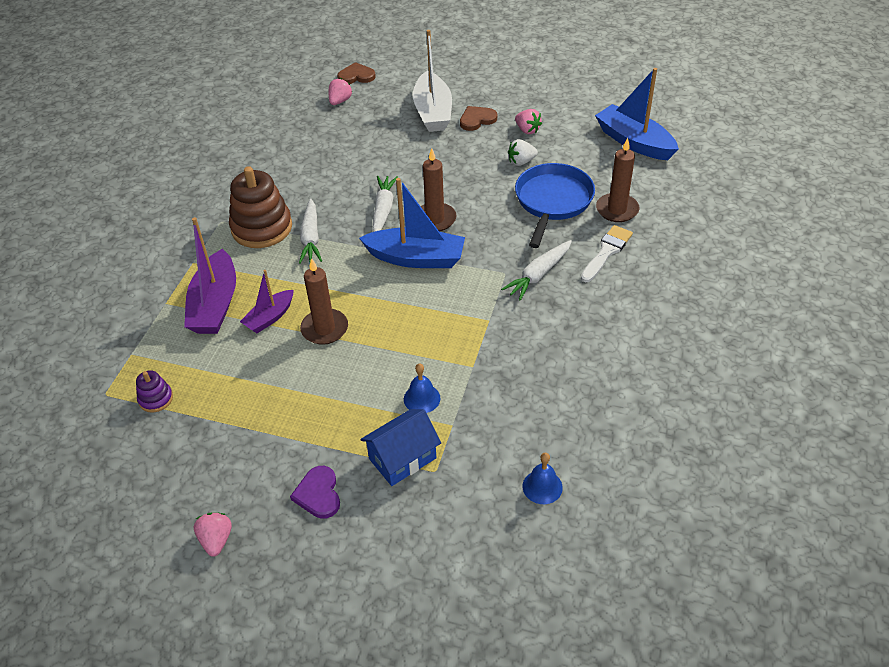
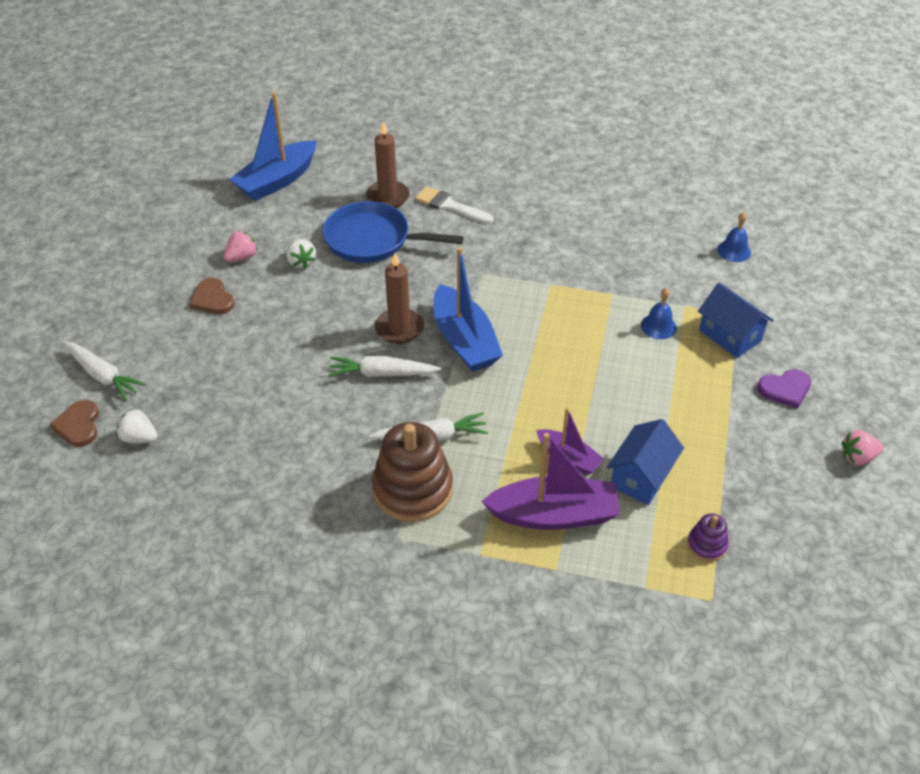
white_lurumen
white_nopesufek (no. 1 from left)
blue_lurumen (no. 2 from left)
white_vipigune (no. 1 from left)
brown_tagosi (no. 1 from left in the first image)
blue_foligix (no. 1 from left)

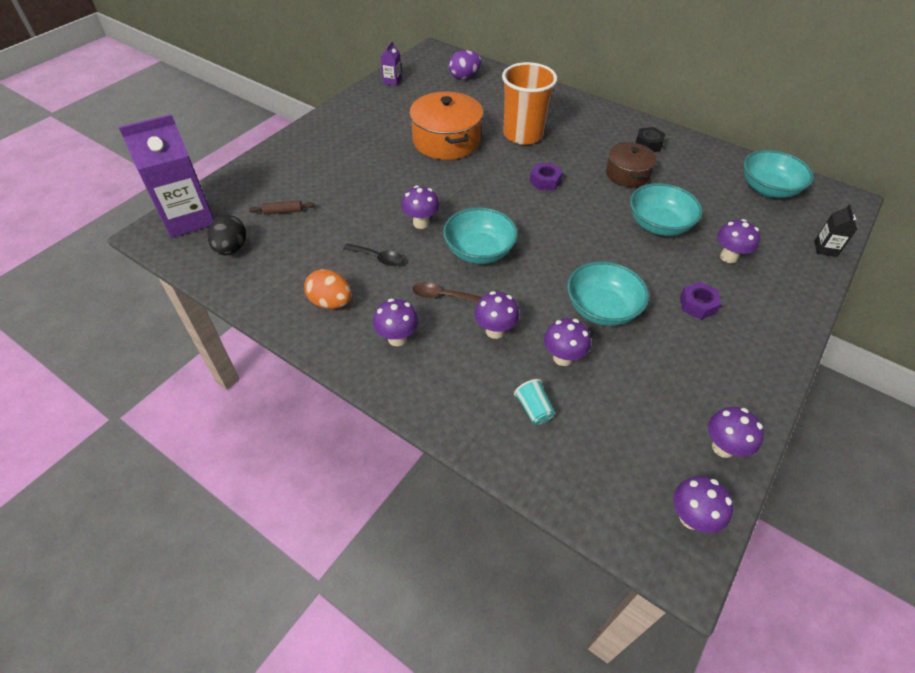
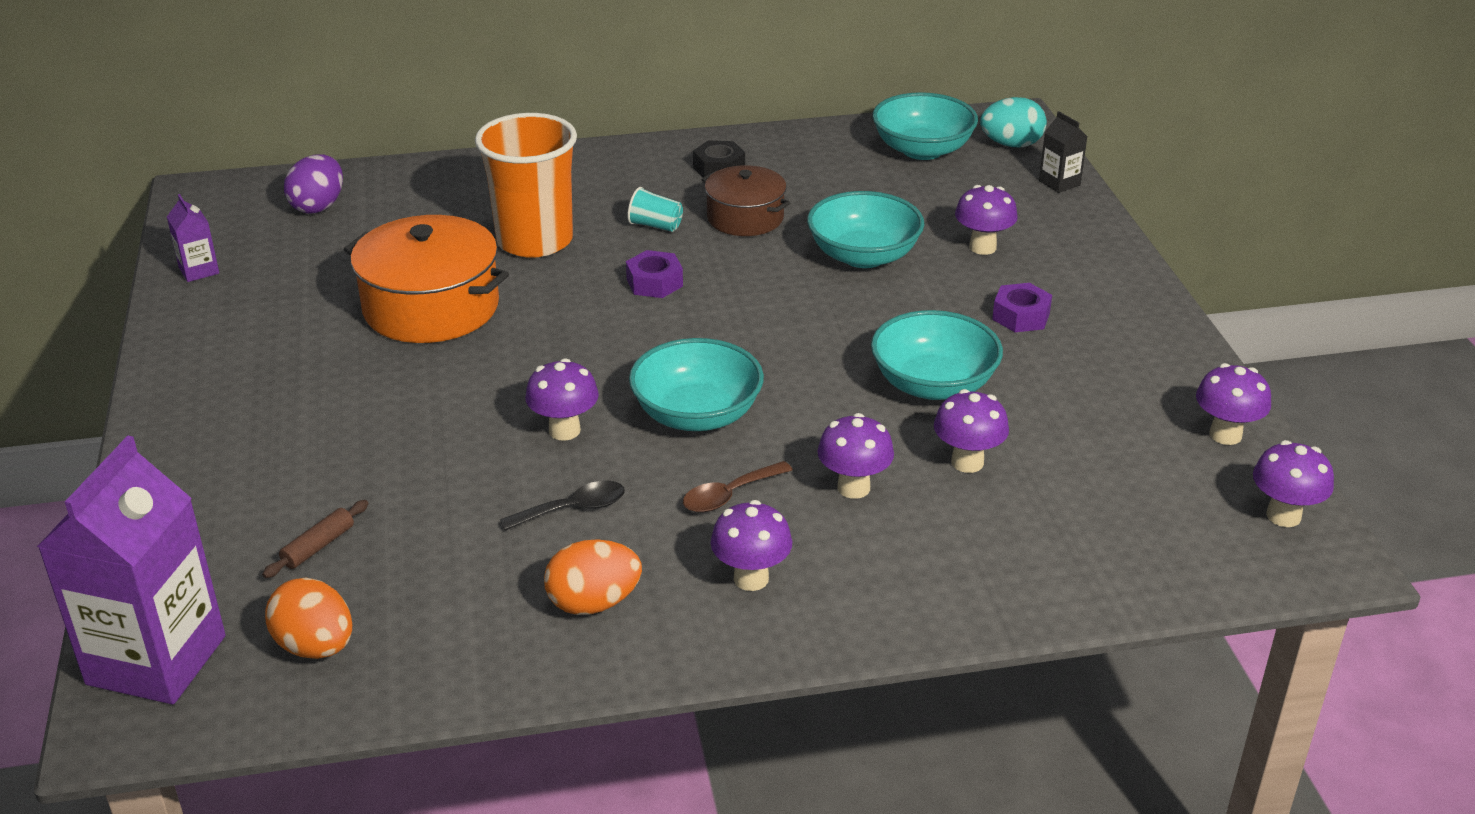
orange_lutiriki (no. 1 from left)
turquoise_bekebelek
turquoise_lutiriki

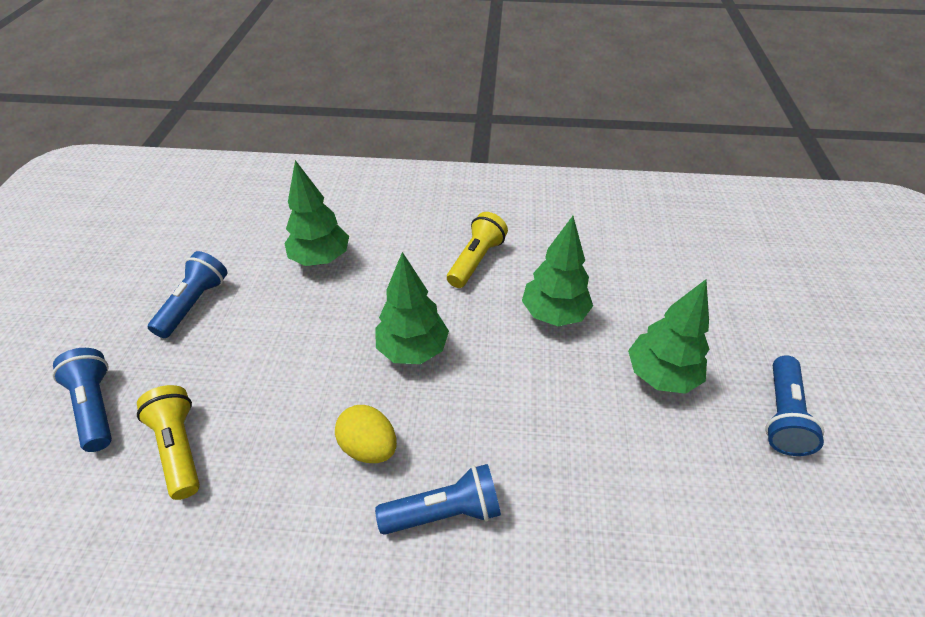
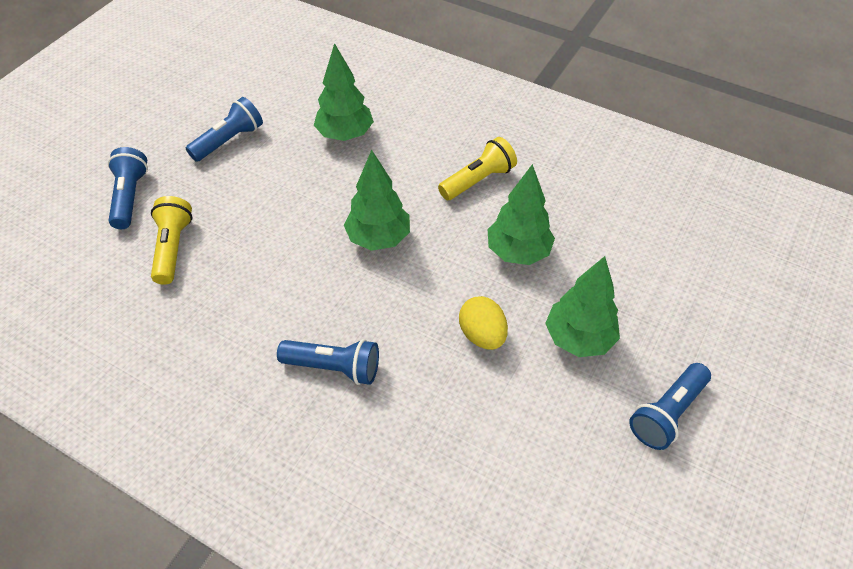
yellow_lutiriki

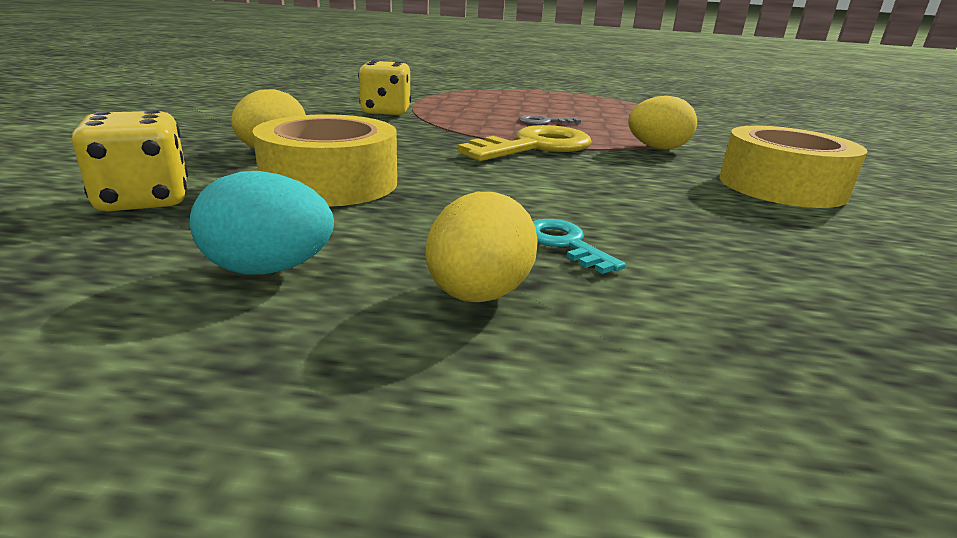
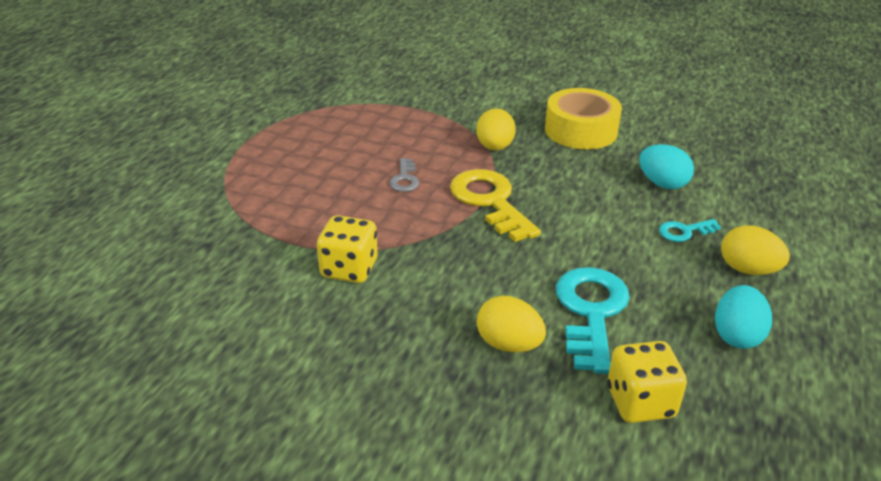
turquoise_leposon (no. 1 from left)
turquoise_lutiriki (no. 1 from left)

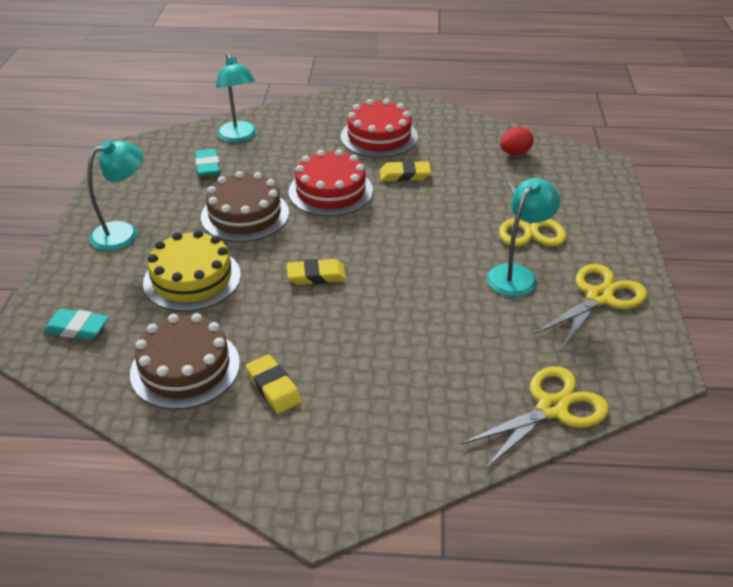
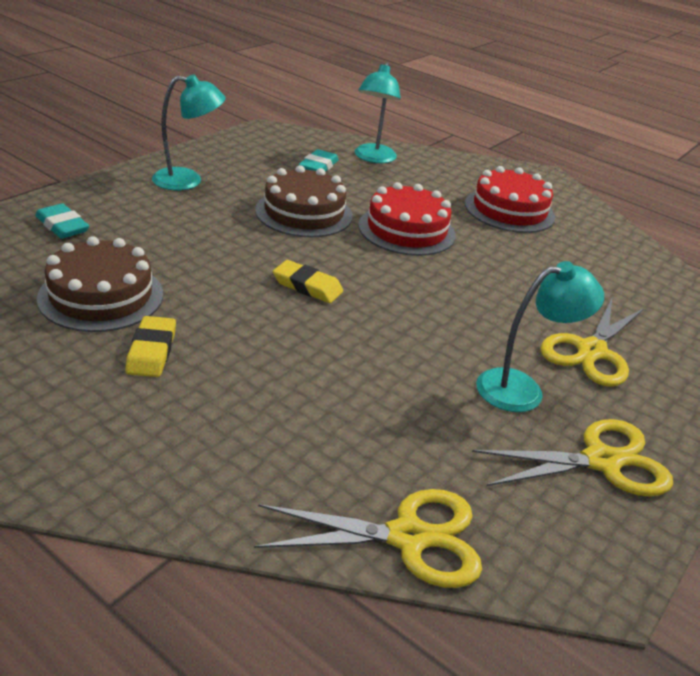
red_lutiriki
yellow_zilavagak (no. 3 from left in the first image)
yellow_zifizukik

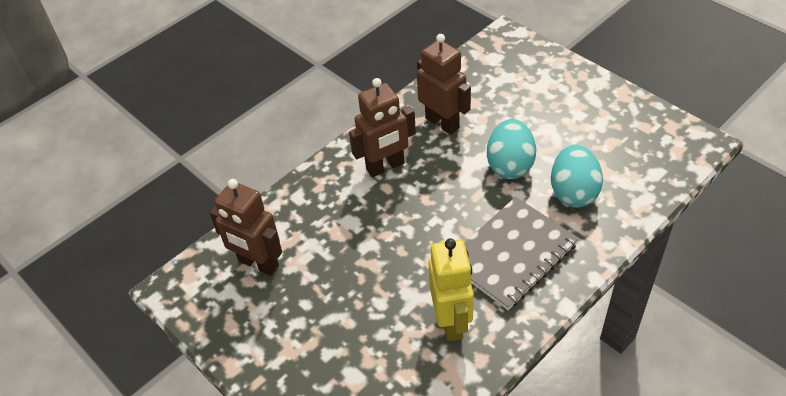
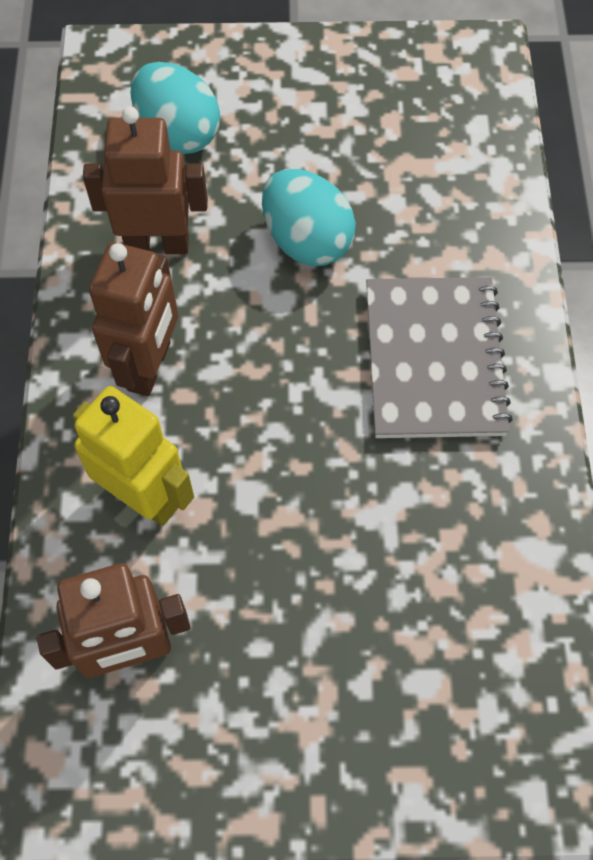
turquoise_lutiriki (no. 1 from left)
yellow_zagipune

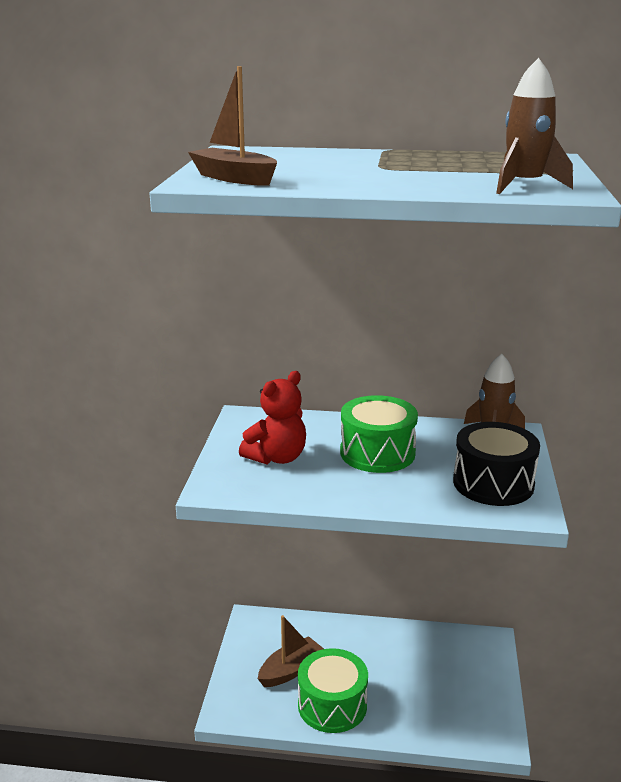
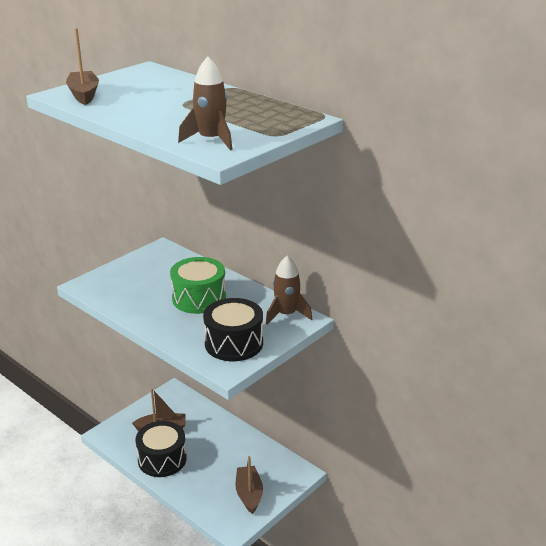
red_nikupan
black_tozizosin (no. 1 from left)
brown_lurumen (no. 3 from left)

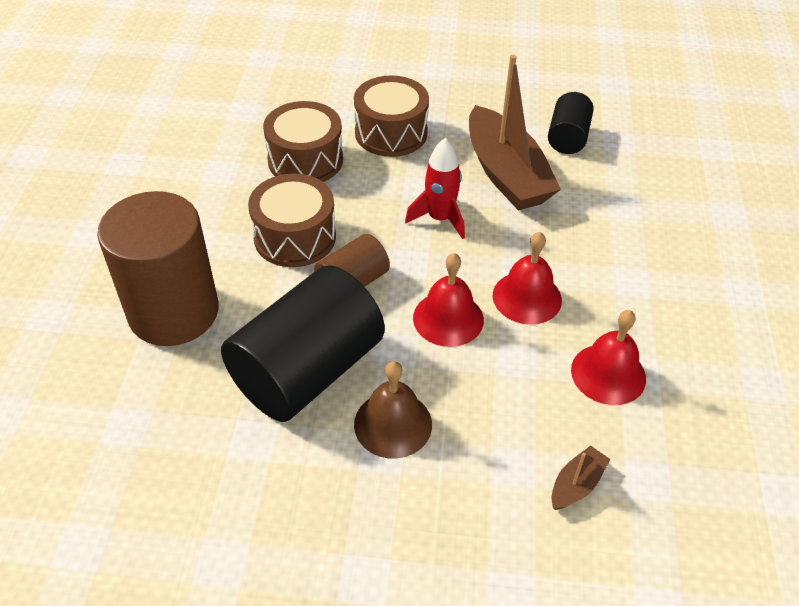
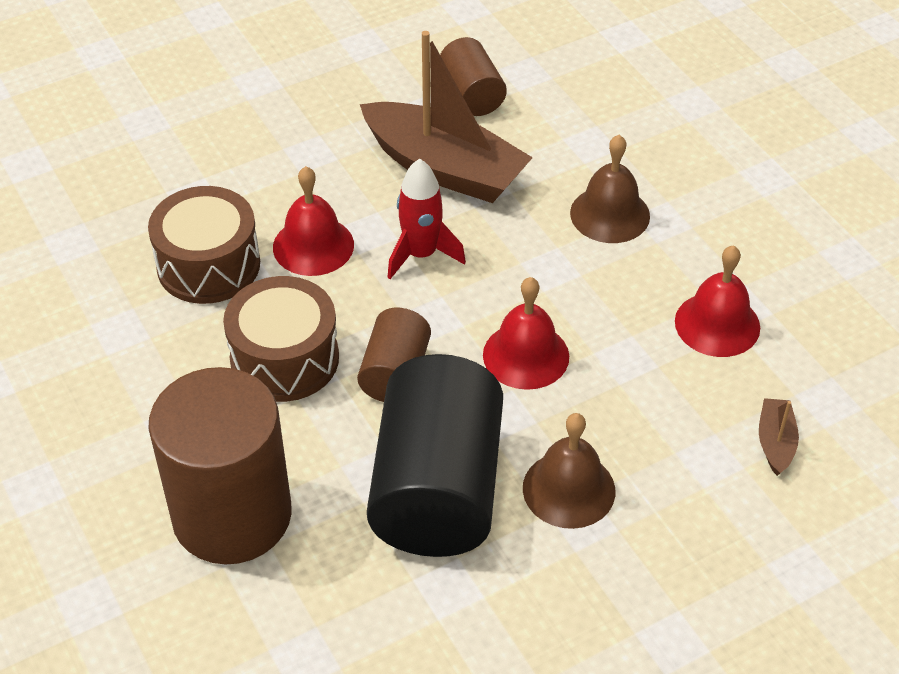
brown_tozizosin (no. 3 from left in the first image)
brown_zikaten (no. 3 from left)
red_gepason (no. 1 from left)
brown_gepason (no. 2 from left)

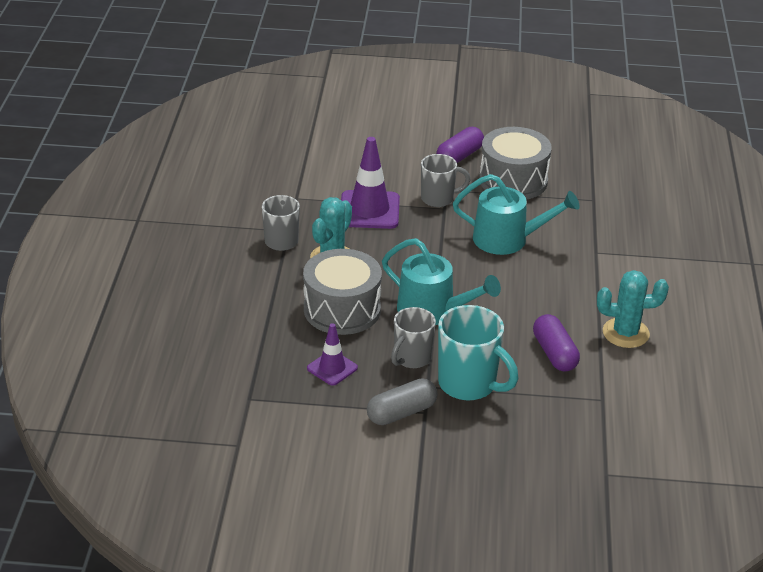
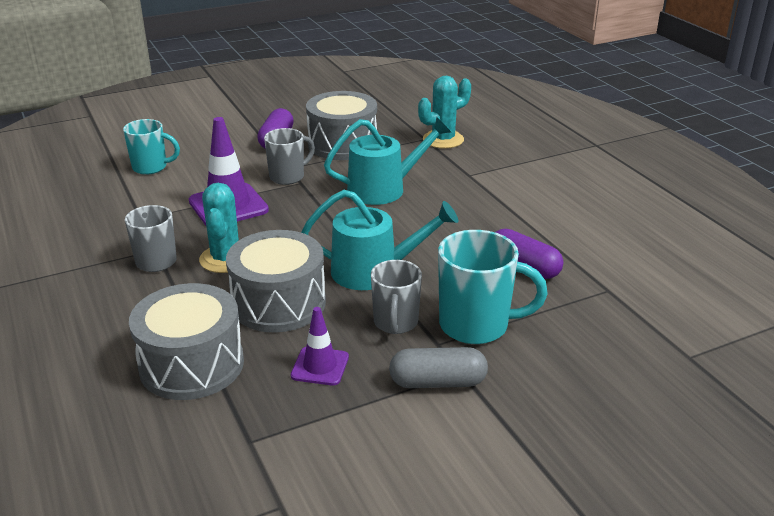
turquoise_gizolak (no. 2 from left)
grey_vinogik
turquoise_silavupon (no. 1 from left)
grey_tozizosin (no. 1 from left)

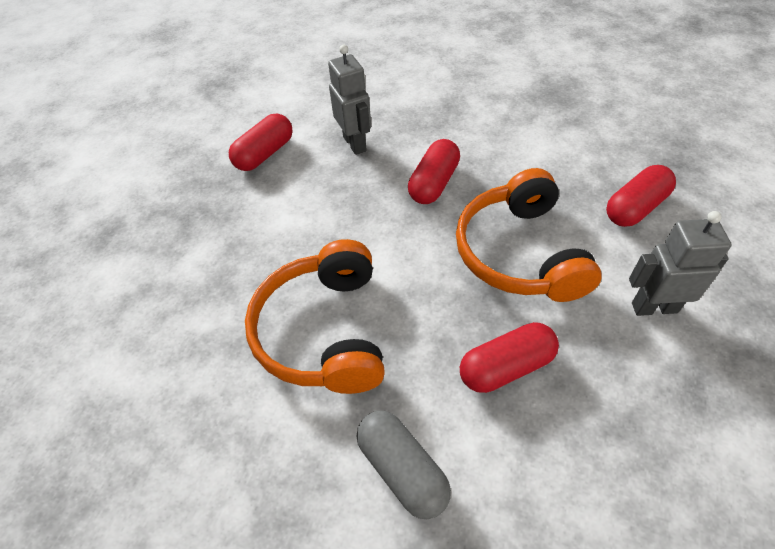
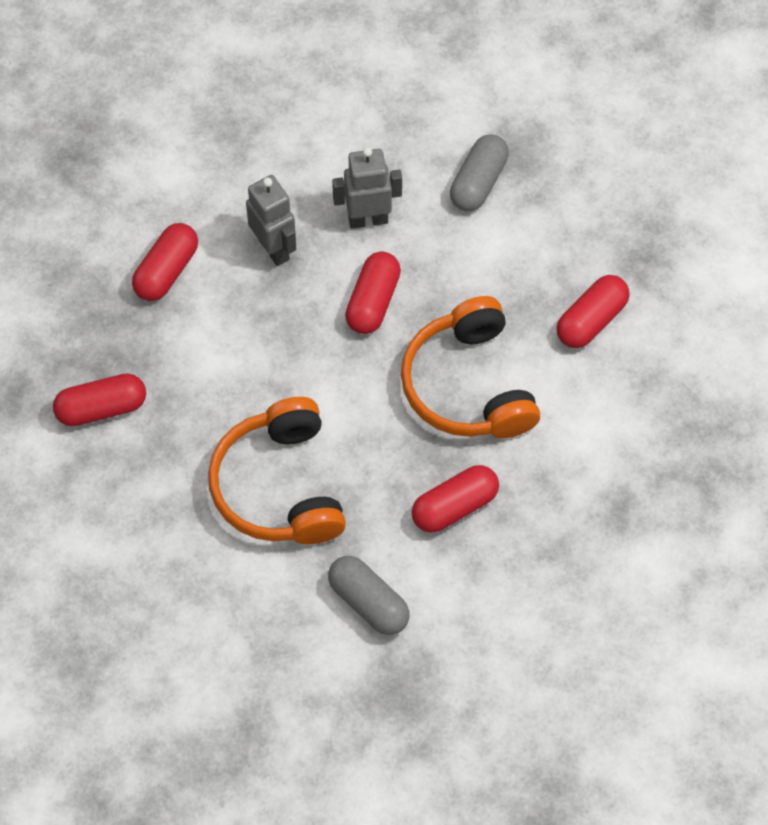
grey_zagipune (no. 2 from left)
grey_vinogik (no. 2 from left)
red_vinogik (no. 1 from left)

